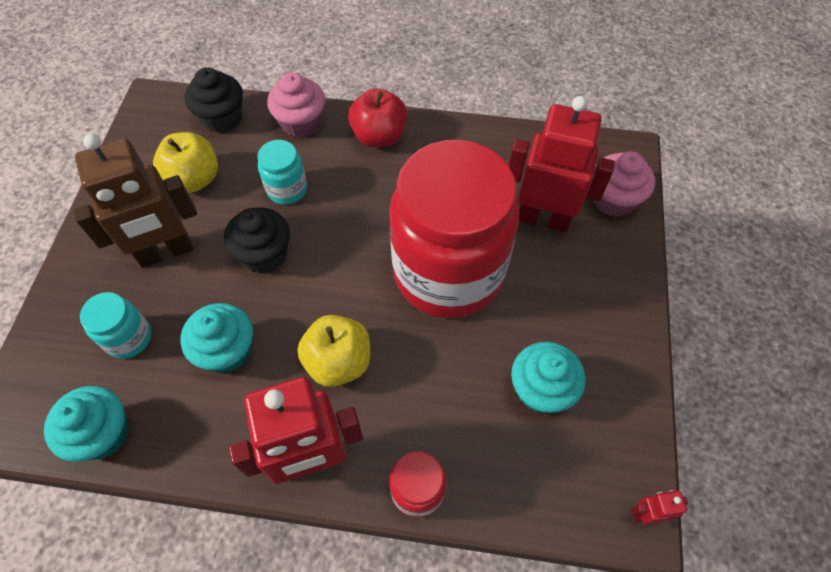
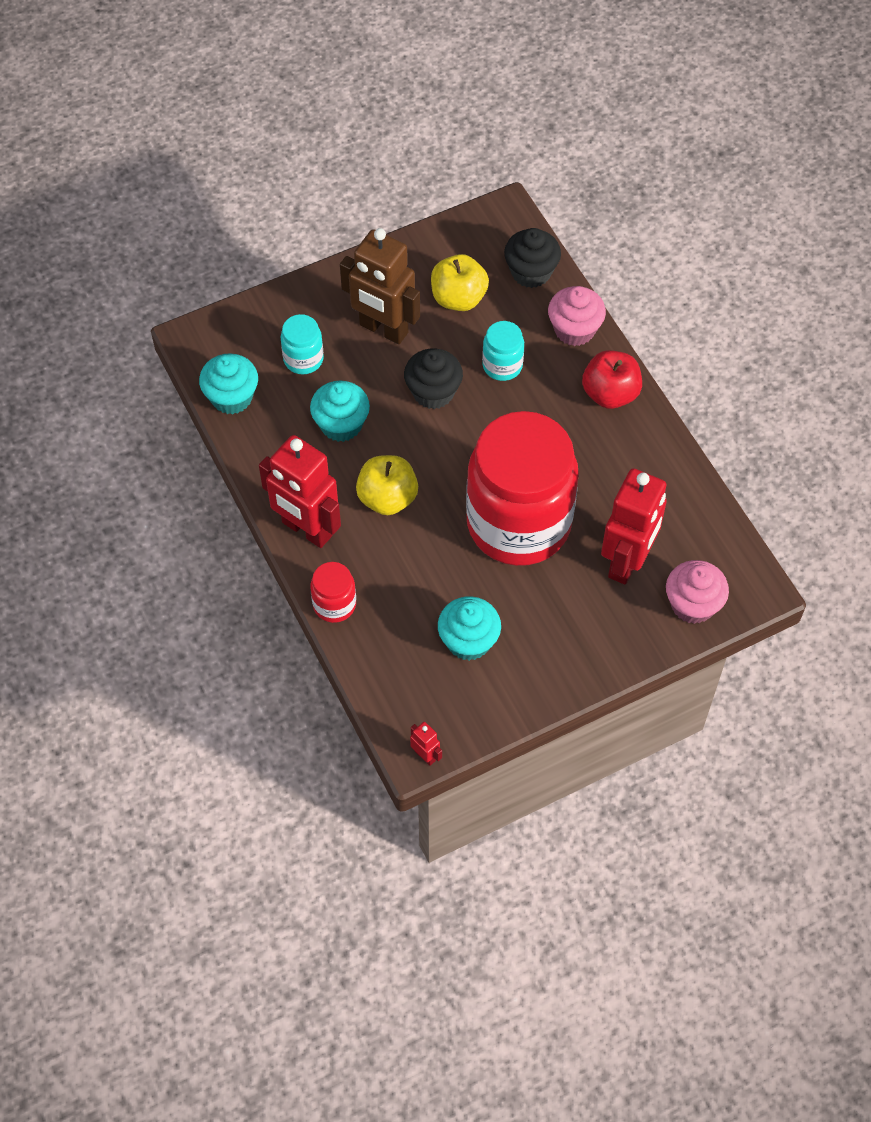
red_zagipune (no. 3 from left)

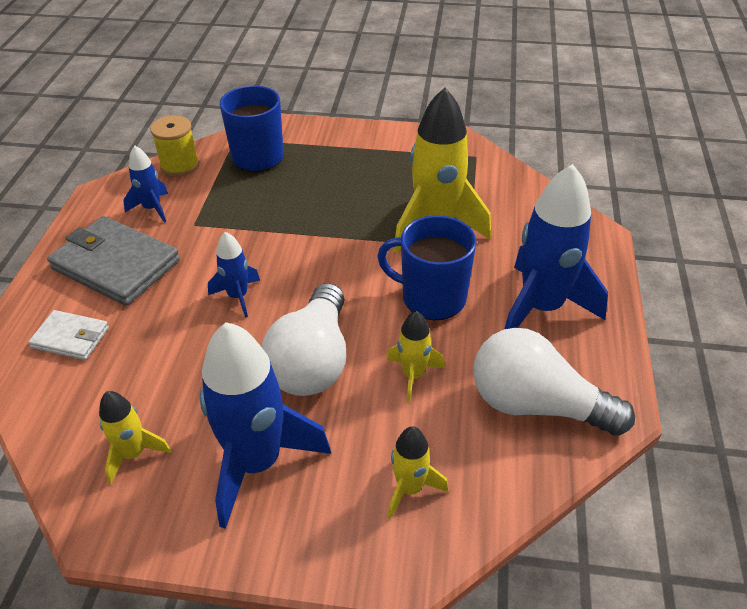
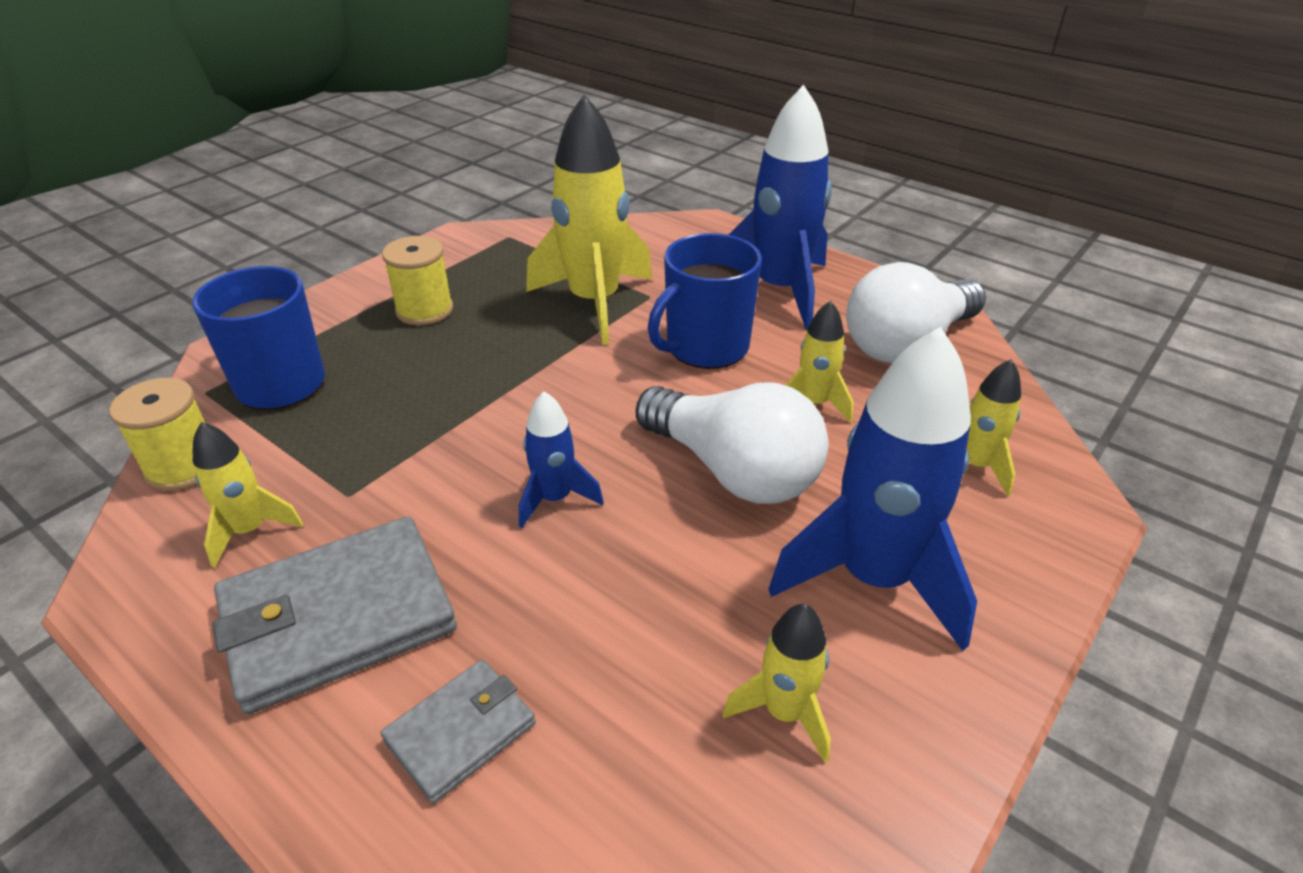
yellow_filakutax (no. 1 from left)
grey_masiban (no. 2 from left)
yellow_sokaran (no. 2 from left)

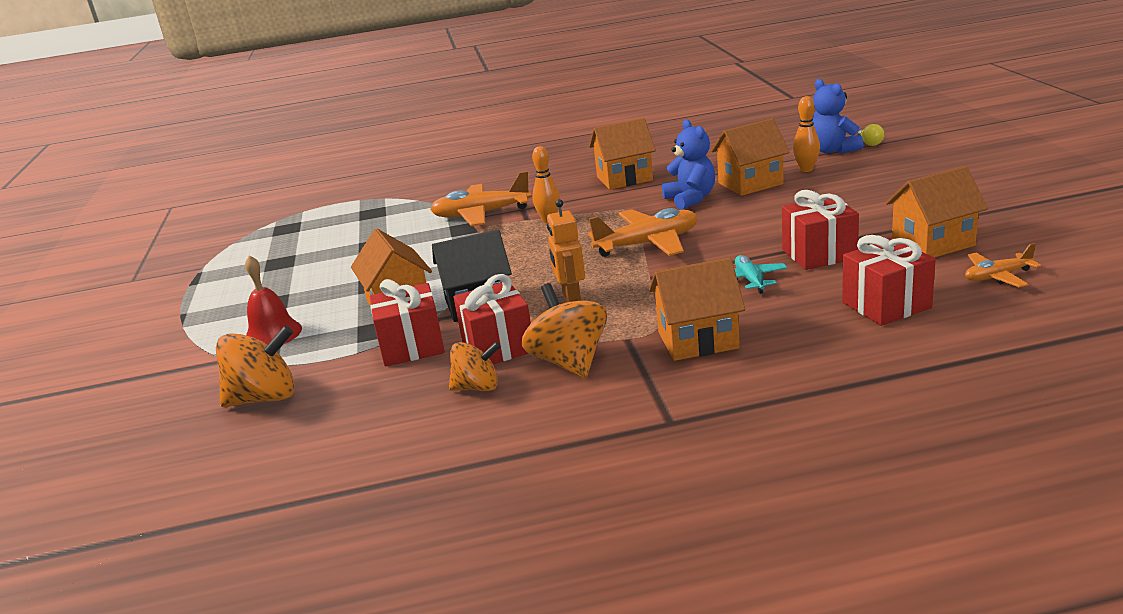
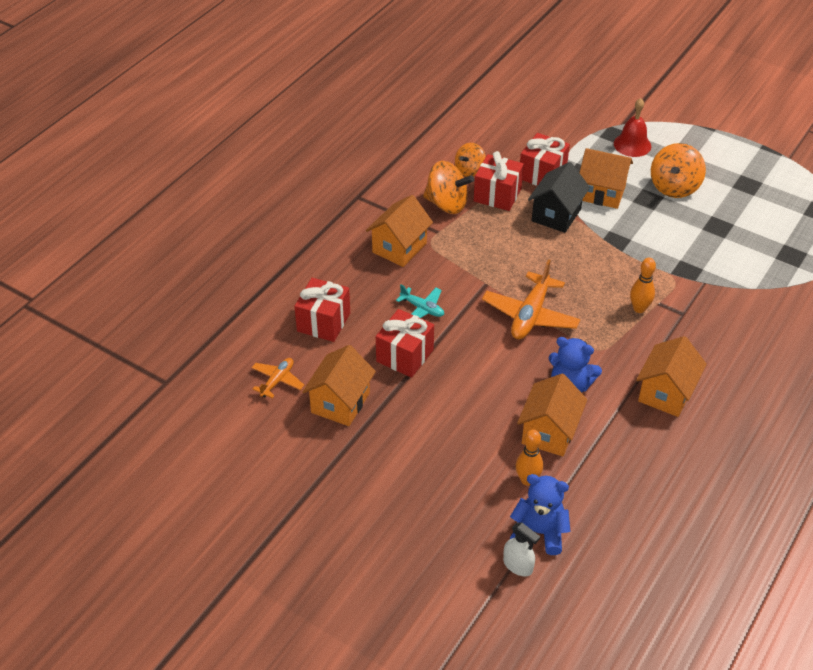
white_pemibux
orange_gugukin (no. 1 from left in the first image)
orange_zagipune
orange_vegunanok (no. 3 from left)

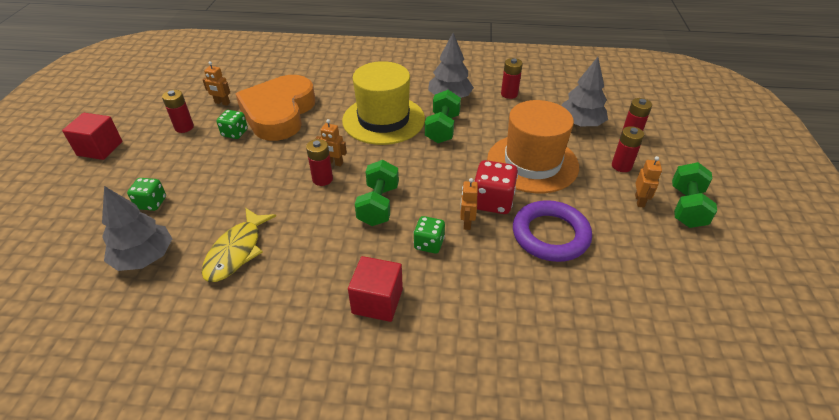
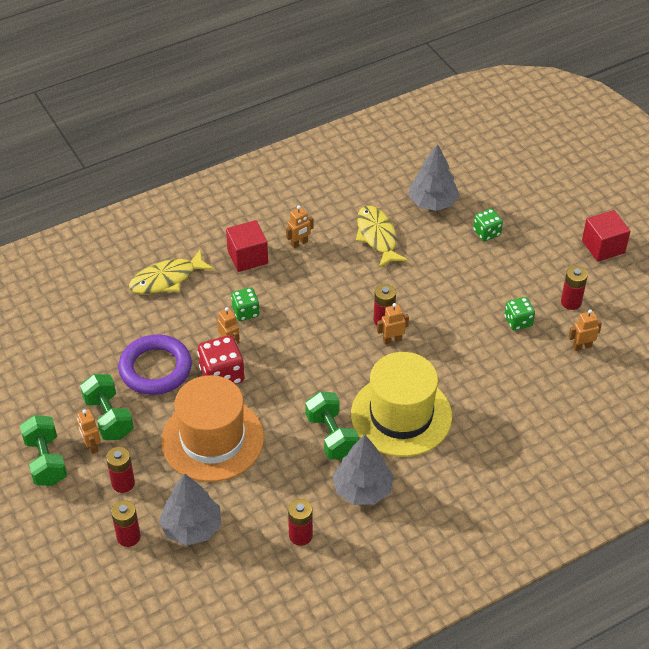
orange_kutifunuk
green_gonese (no. 2 from left)
orange_zagipune (no. 3 from left)
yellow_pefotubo (no. 1 from left)

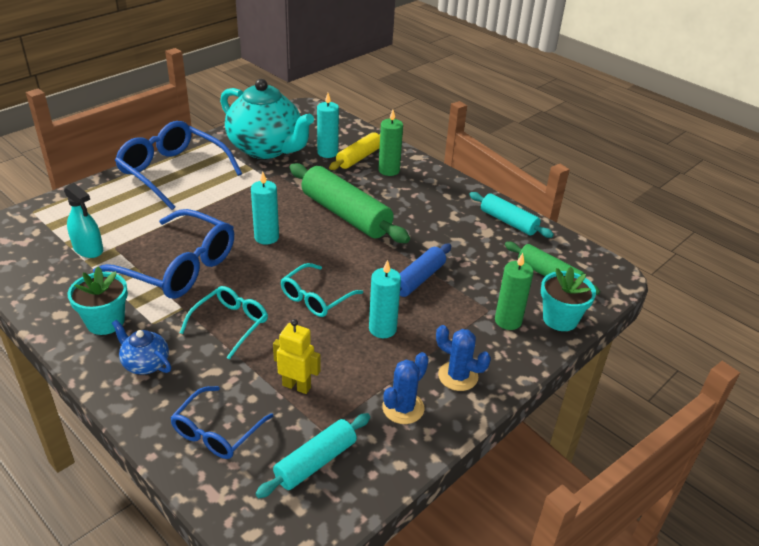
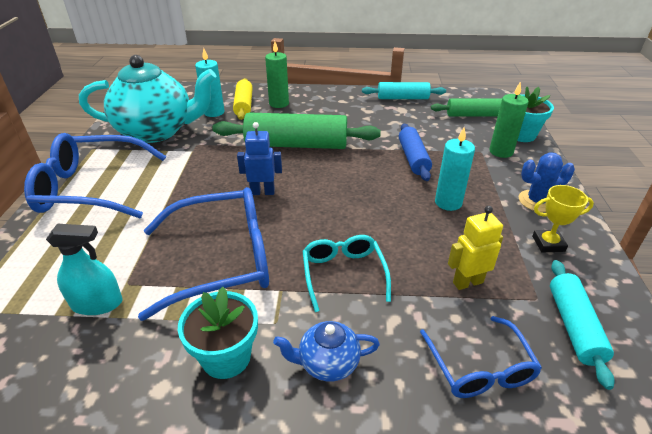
blue_zagipune
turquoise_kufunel (no. 2 from left in the first image)
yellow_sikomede

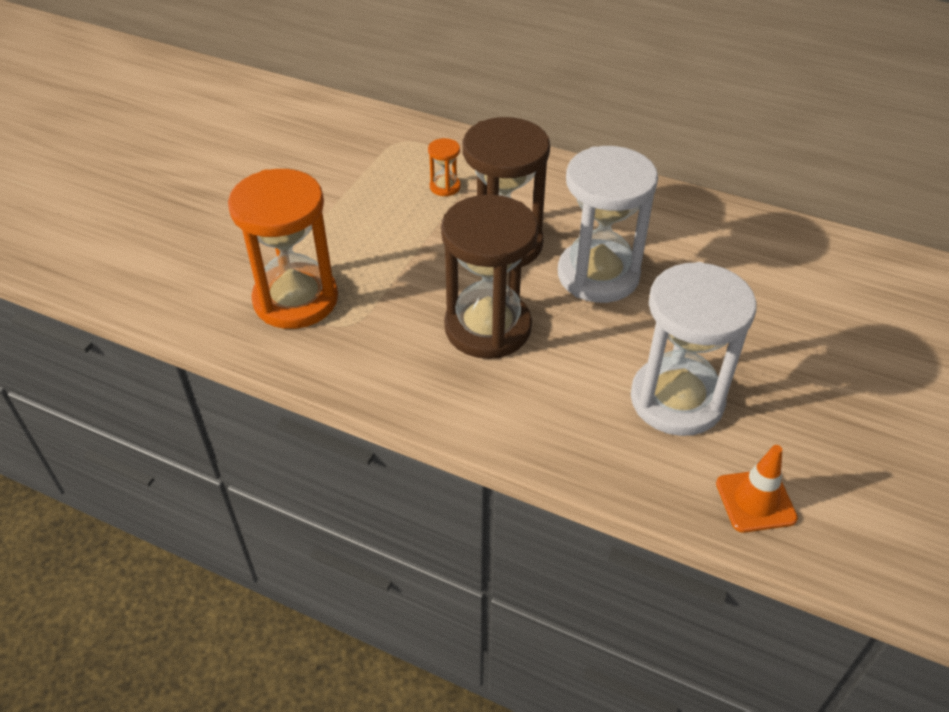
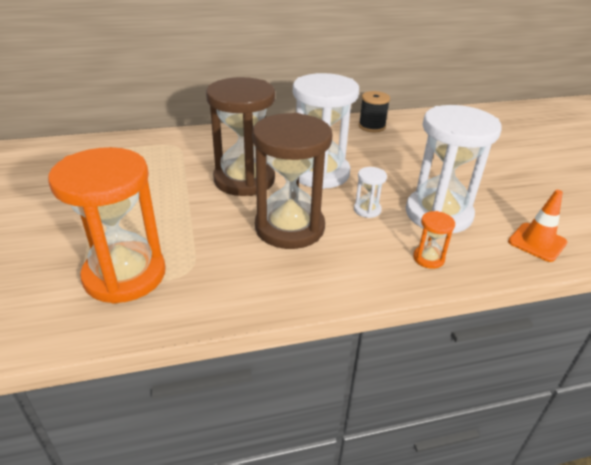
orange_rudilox (no. 2 from left)
black_sokaran
white_rudilox (no. 2 from left)

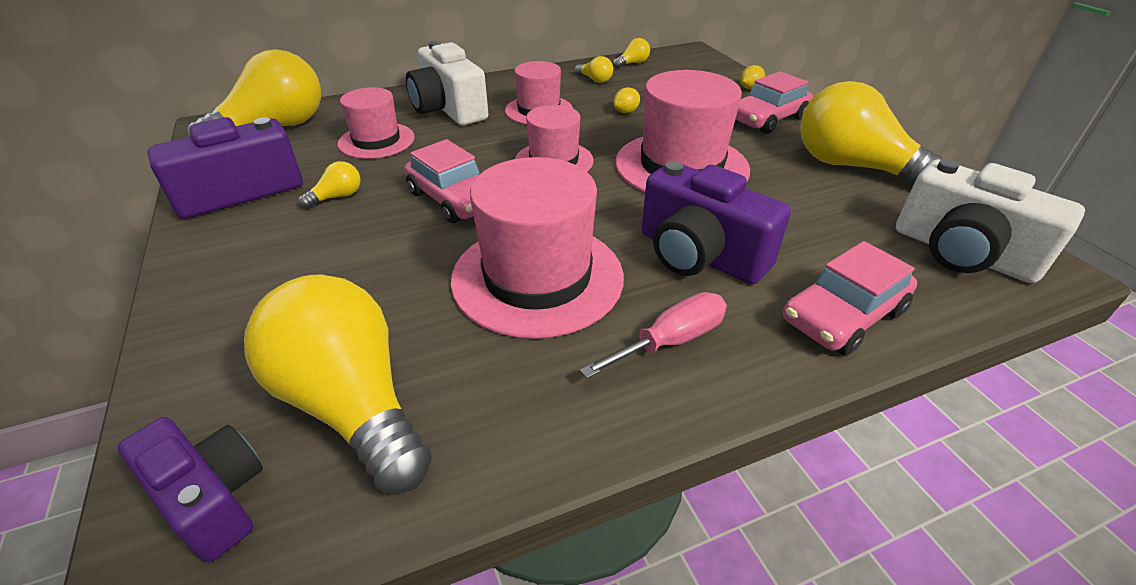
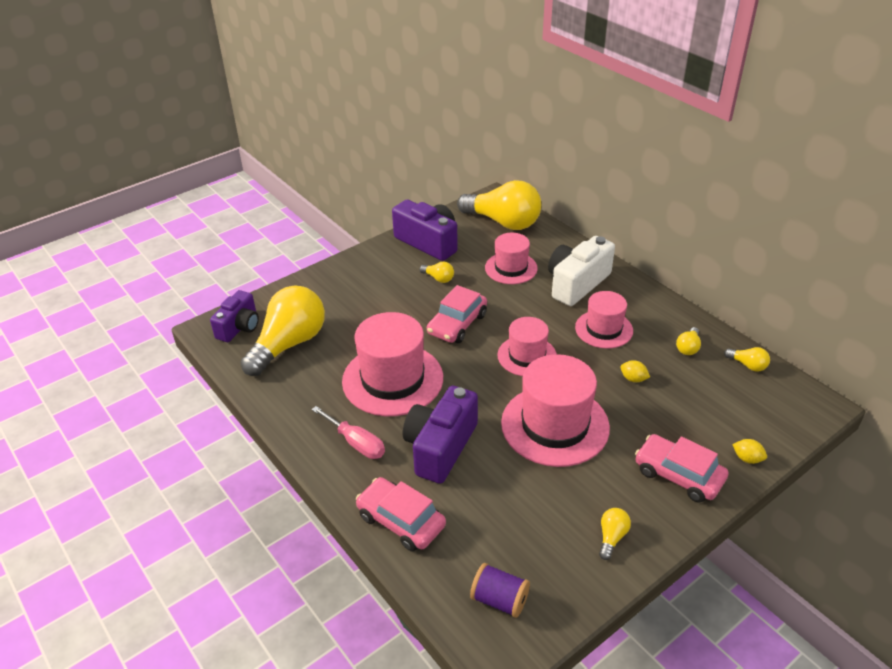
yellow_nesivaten (no. 4 from left)
purple_sokaran

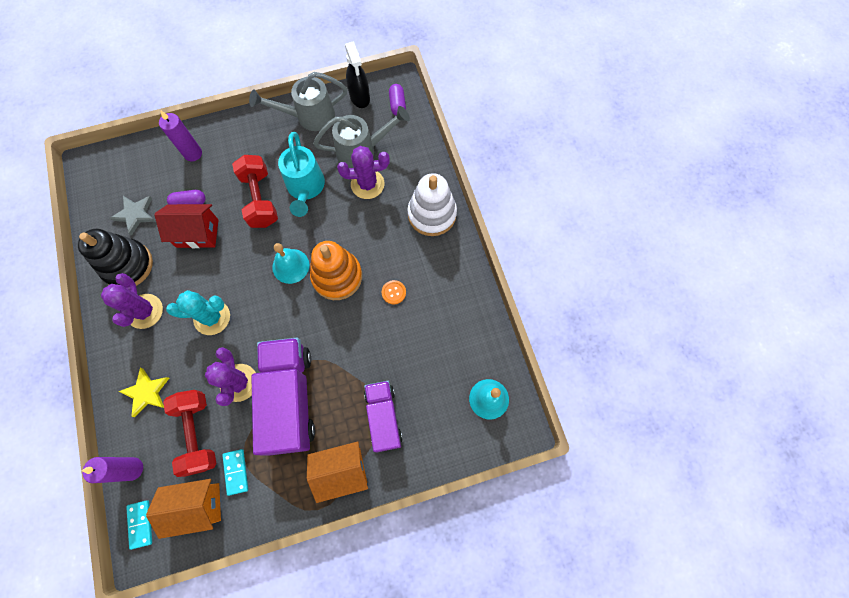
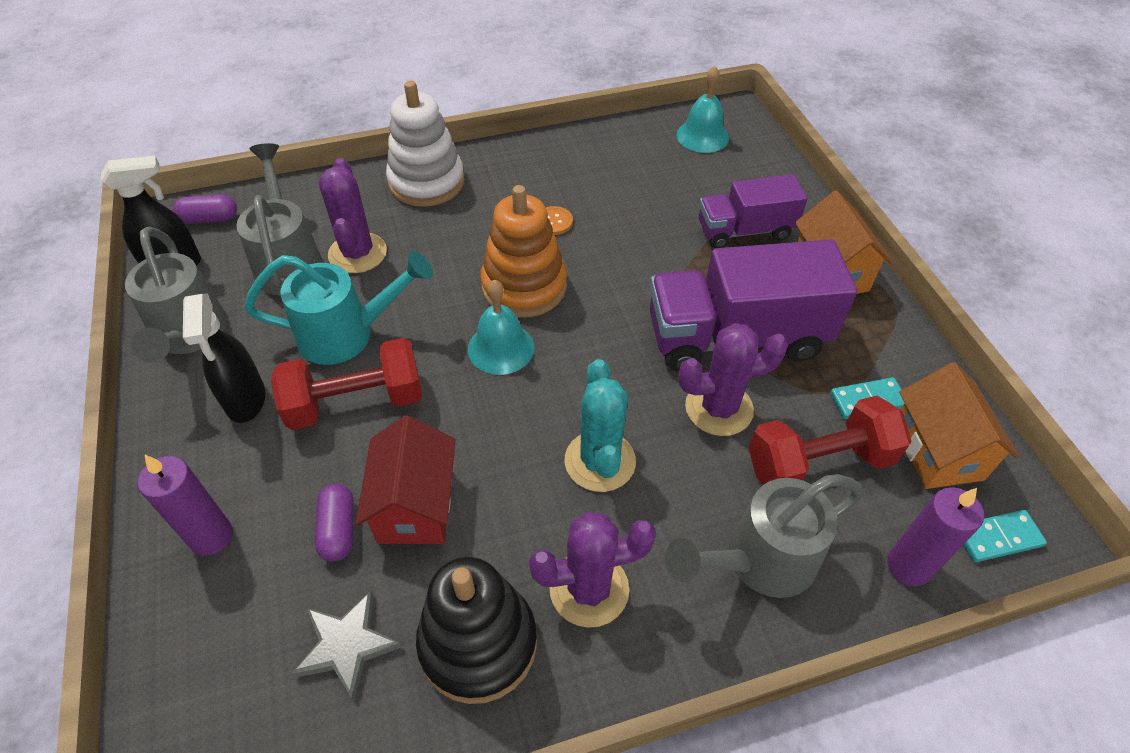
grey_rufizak (no. 3 from left)
black_pemibux (no. 2 from left)

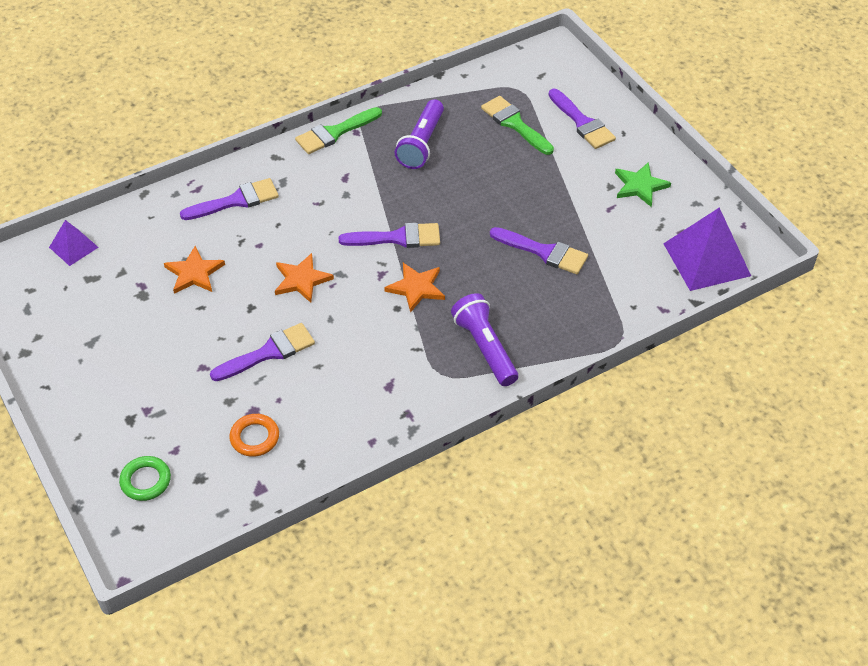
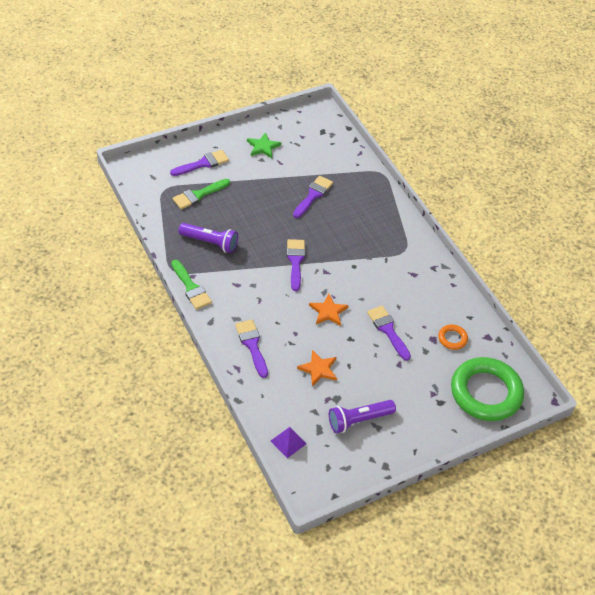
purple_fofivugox (no. 2 from left in the first image)
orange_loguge (no. 3 from left in the first image)
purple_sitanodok (no. 2 from left)
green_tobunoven

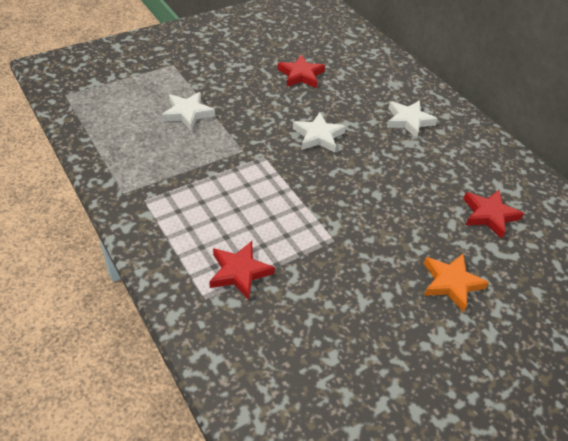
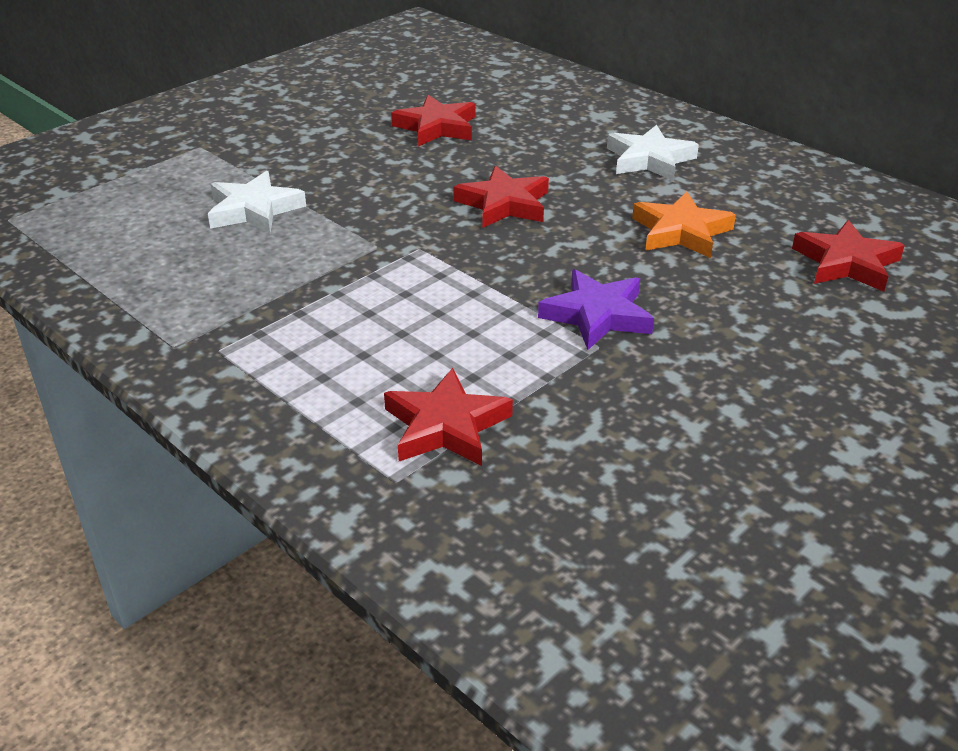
red_loguge (no. 3 from left)
orange_loguge
purple_loguge

